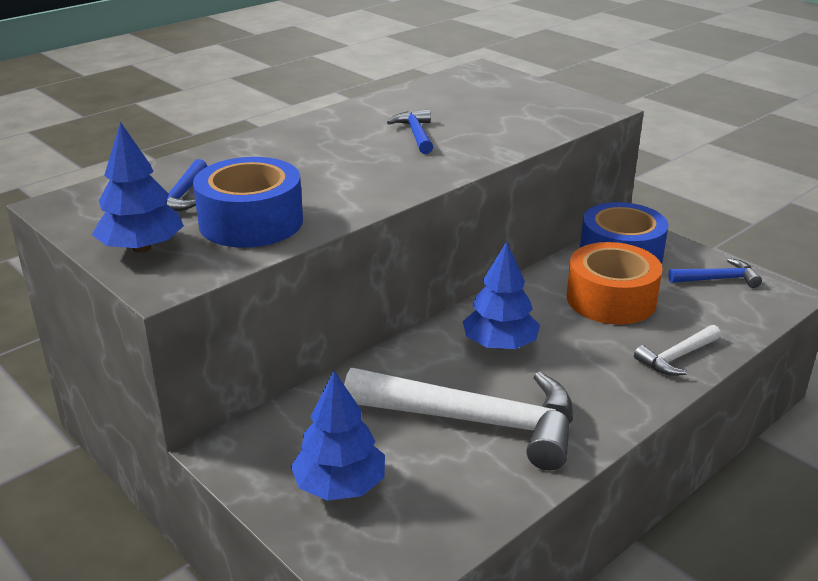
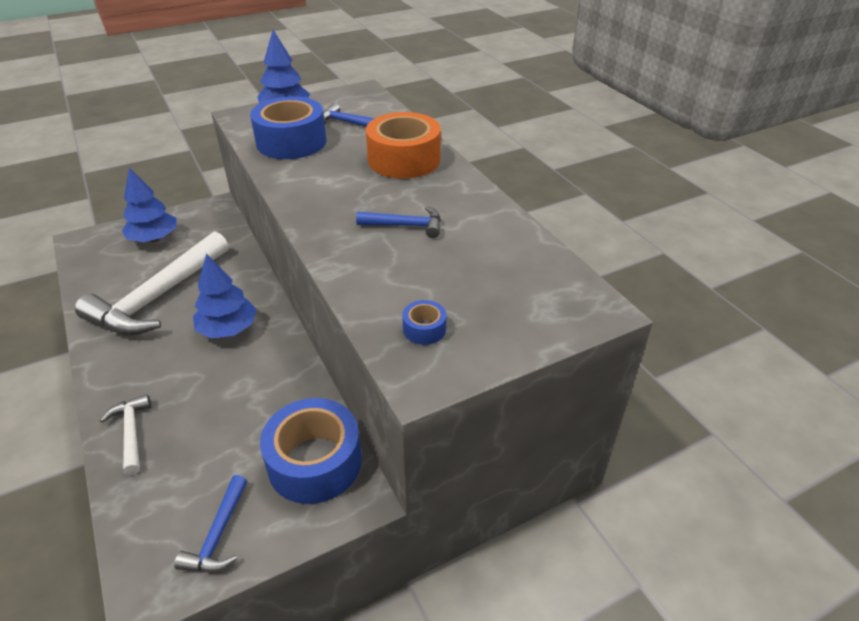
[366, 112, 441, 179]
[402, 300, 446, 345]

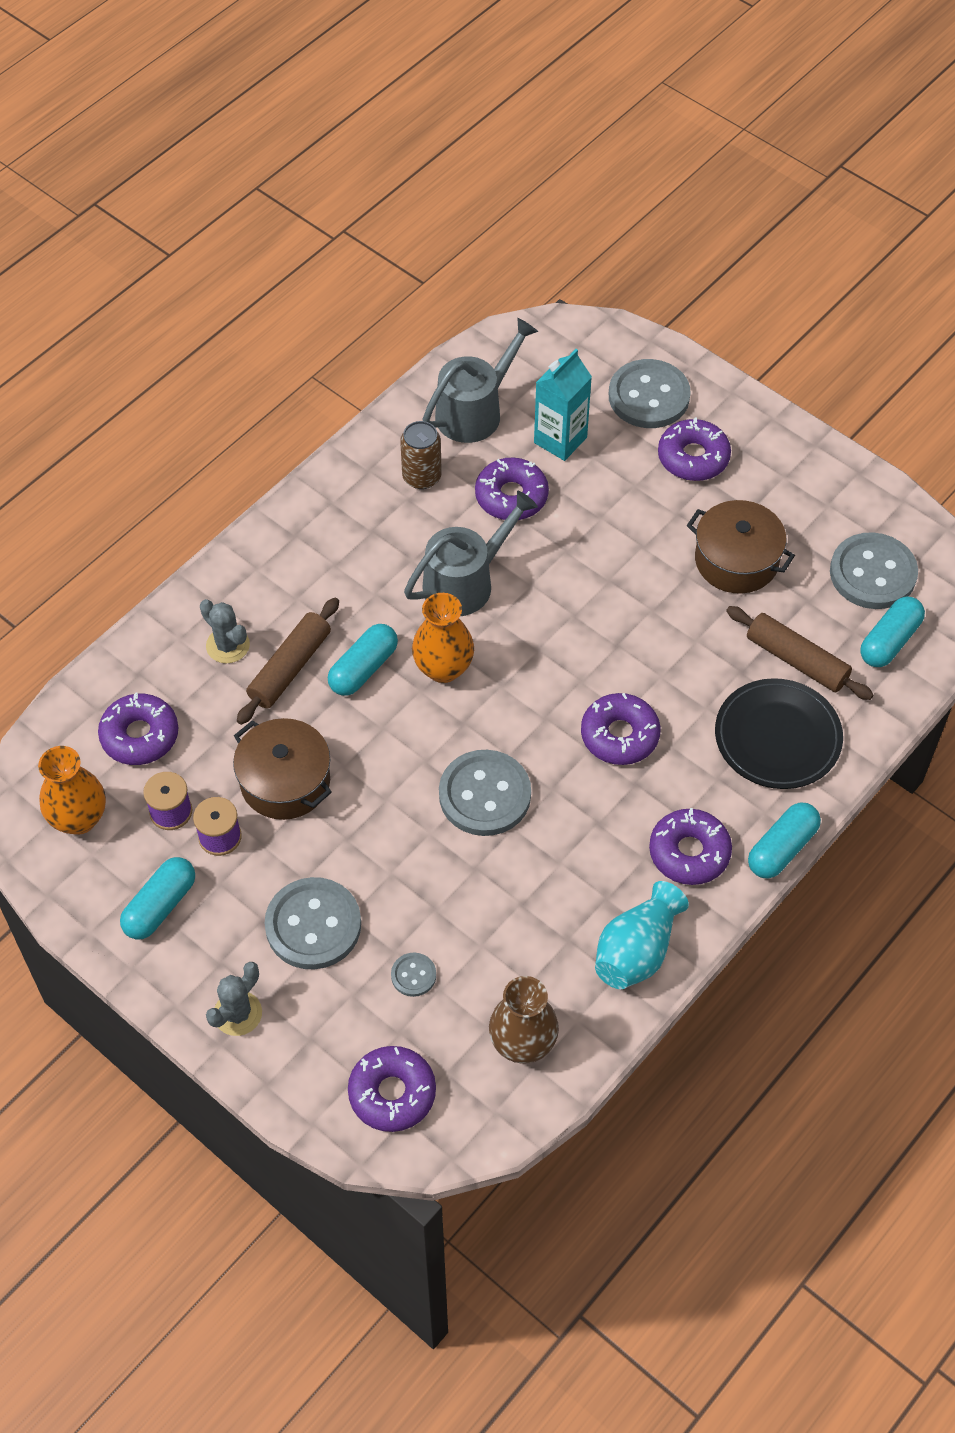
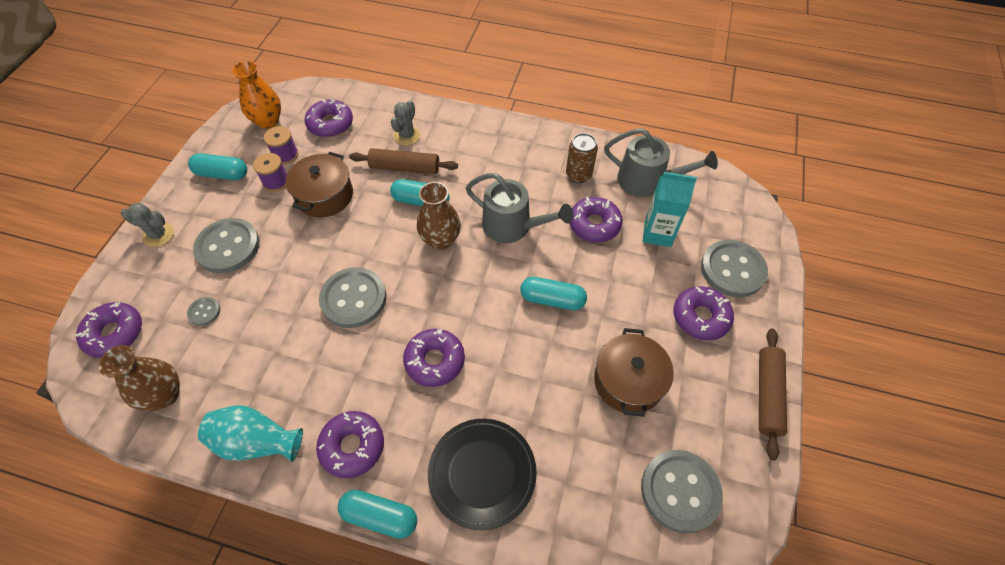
[417, 182, 461, 250]
[520, 277, 587, 310]
[759, 328, 787, 460]

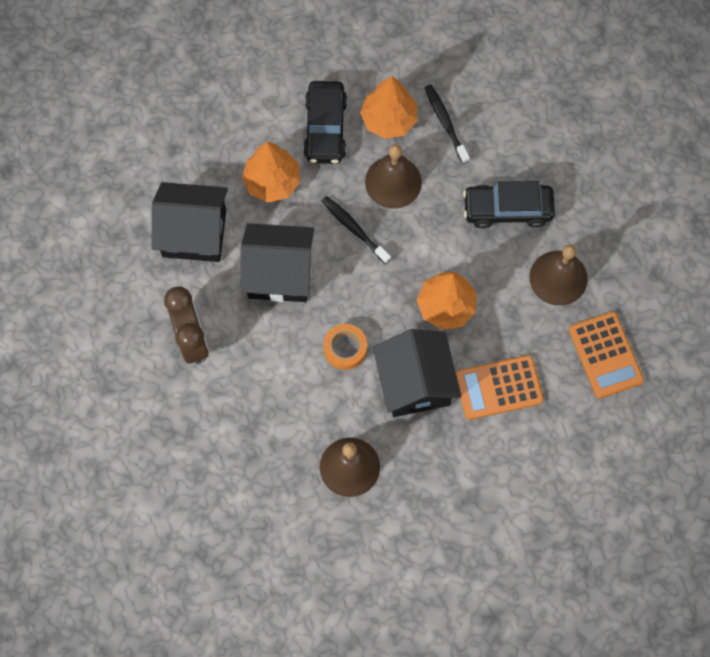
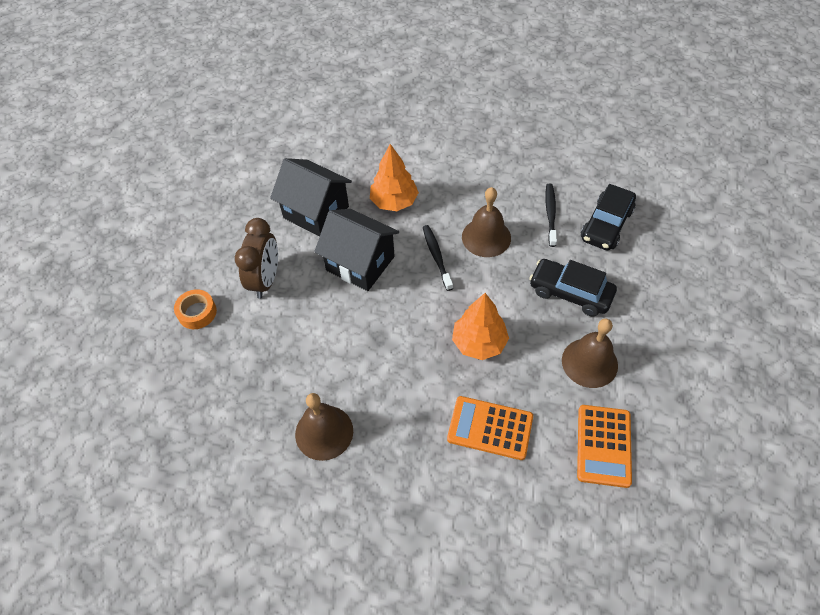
[360, 76, 418, 139] (first image)
[581, 184, 636, 251]
[174, 289, 217, 329]
[373, 329, 461, 417] (first image)

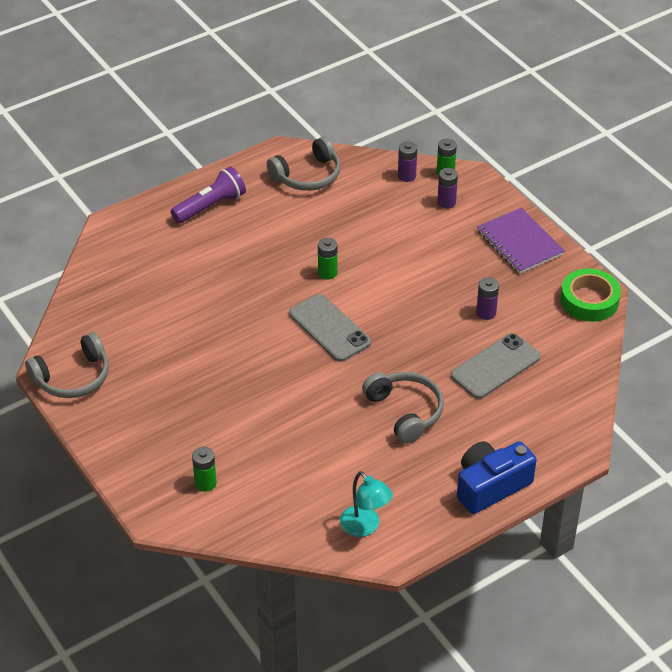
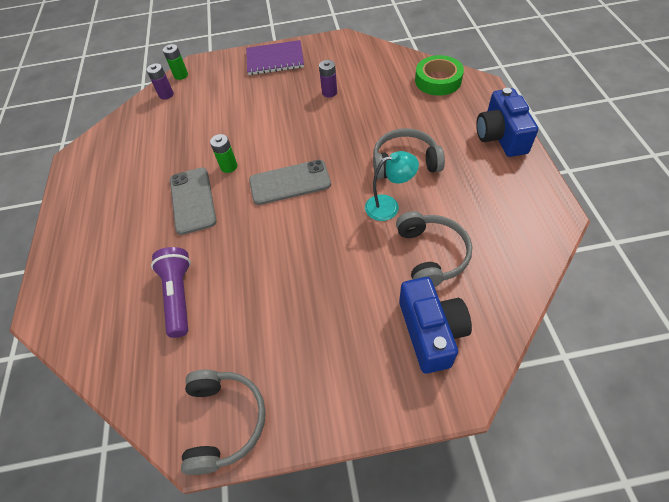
[396, 211, 472, 287]
[151, 247, 191, 338]
[437, 168, 458, 209] (first image)
[415, 55, 464, 96]
[170, 167, 217, 235]
[399, 277, 472, 374]
[365, 151, 419, 221]

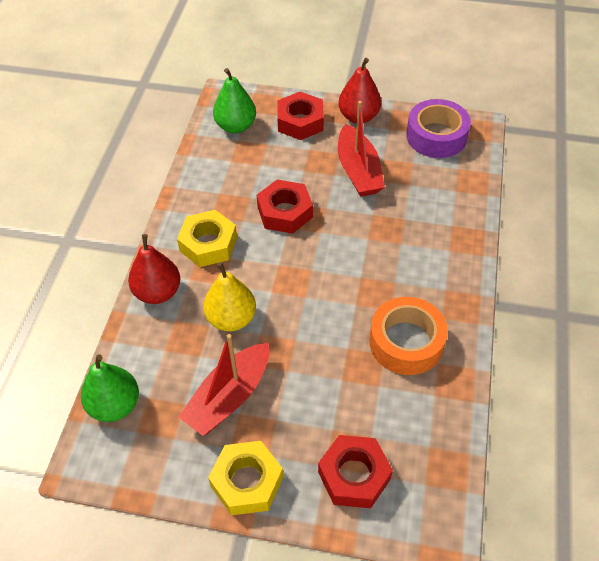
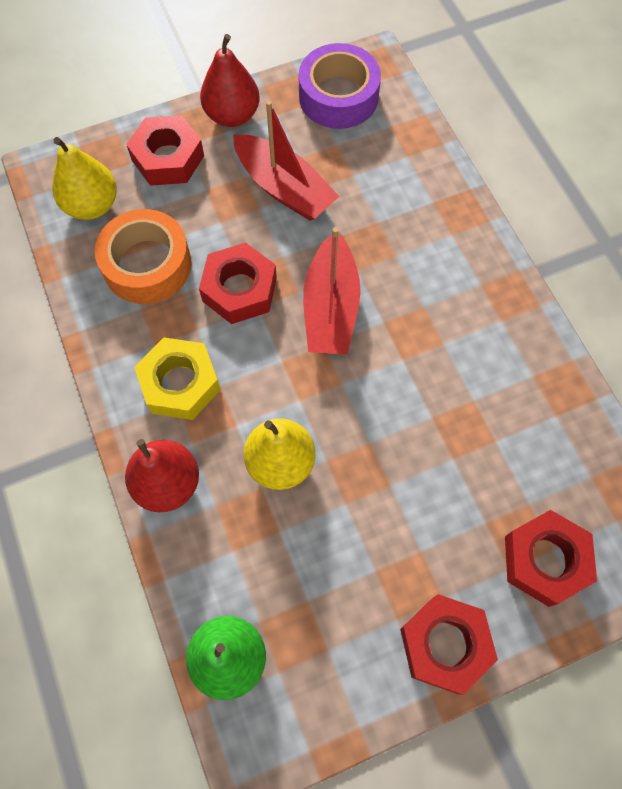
[52, 137, 117, 220]
[95, 209, 191, 304]
[303, 227, 361, 355]
[400, 594, 498, 695]

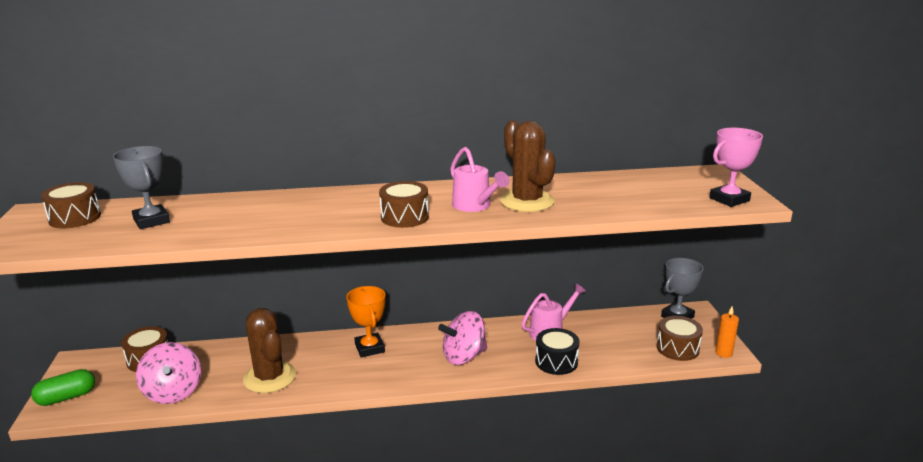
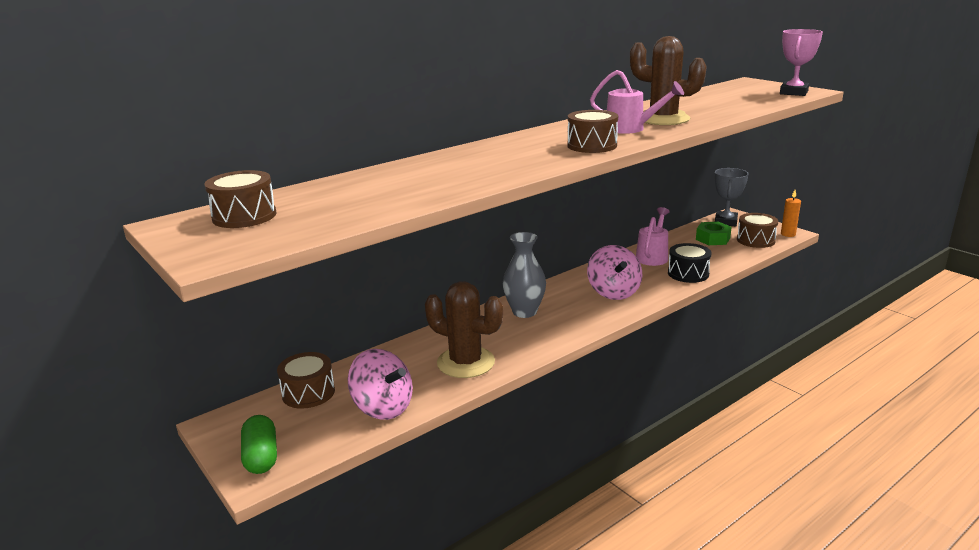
[113, 146, 170, 229] (first image)
[503, 232, 546, 318]
[587, 245, 643, 300]
[241, 415, 277, 474]
[696, 222, 732, 245]

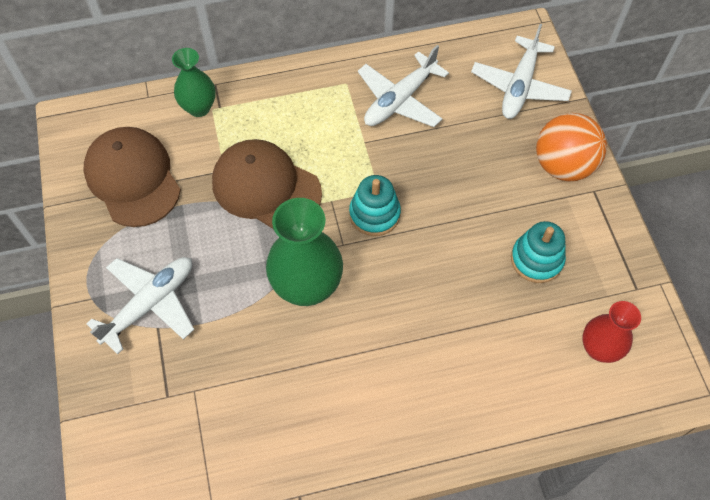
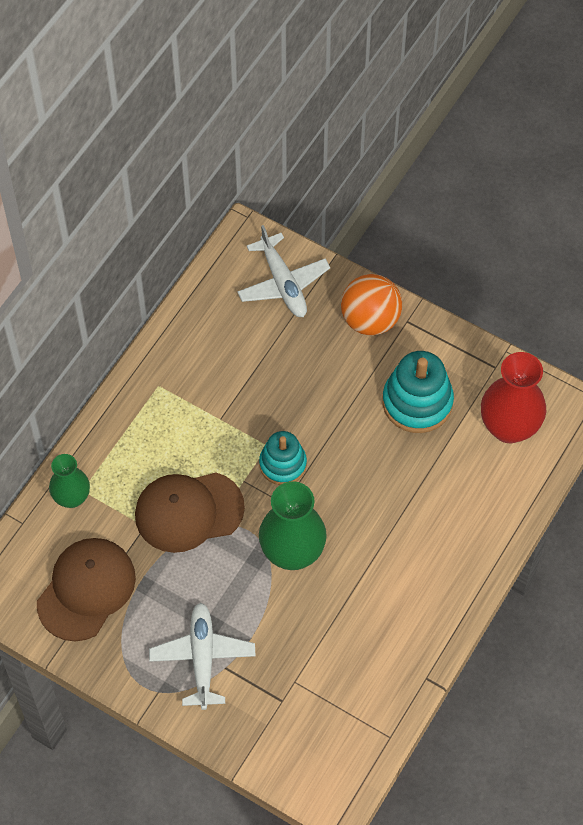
[358, 45, 449, 127] (first image)
[37, 538, 136, 641]
[382, 351, 454, 433]
[481, 352, 546, 443]

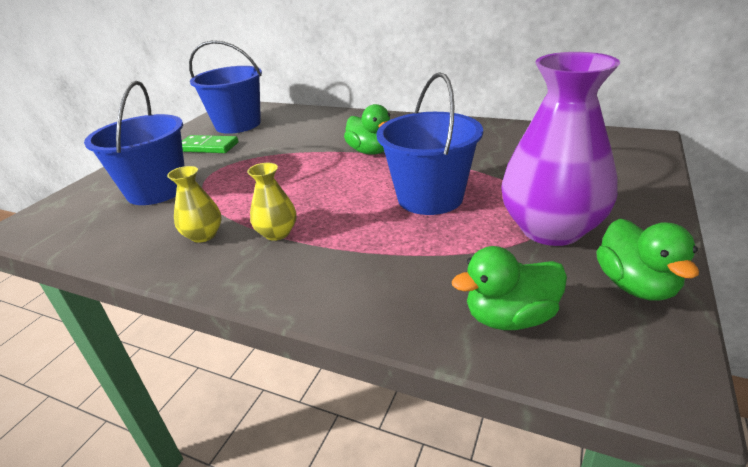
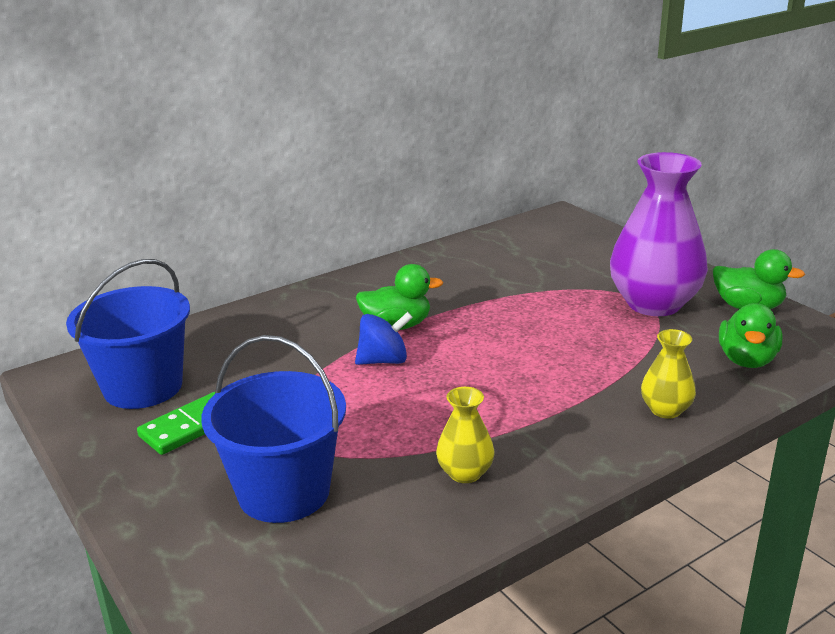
[376, 72, 483, 215] (first image)
[641, 329, 696, 419]
[355, 312, 413, 365]

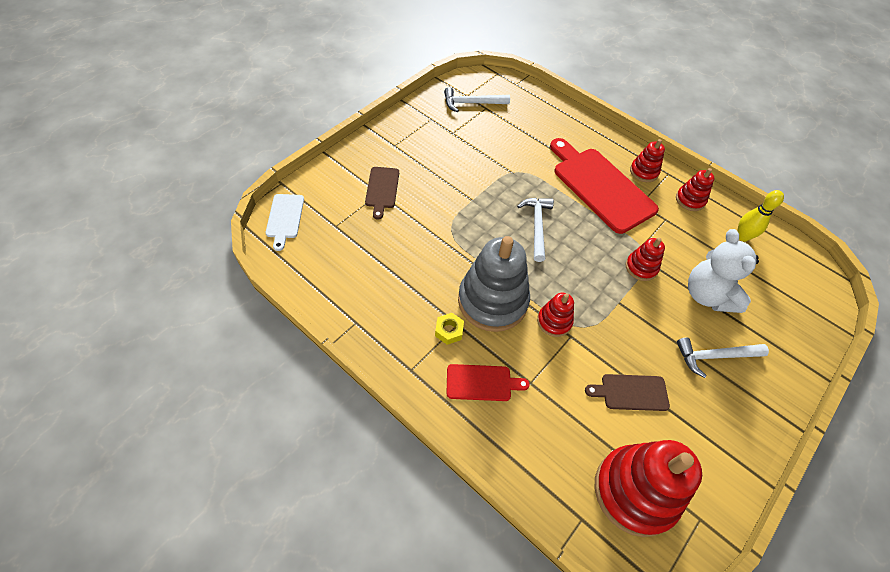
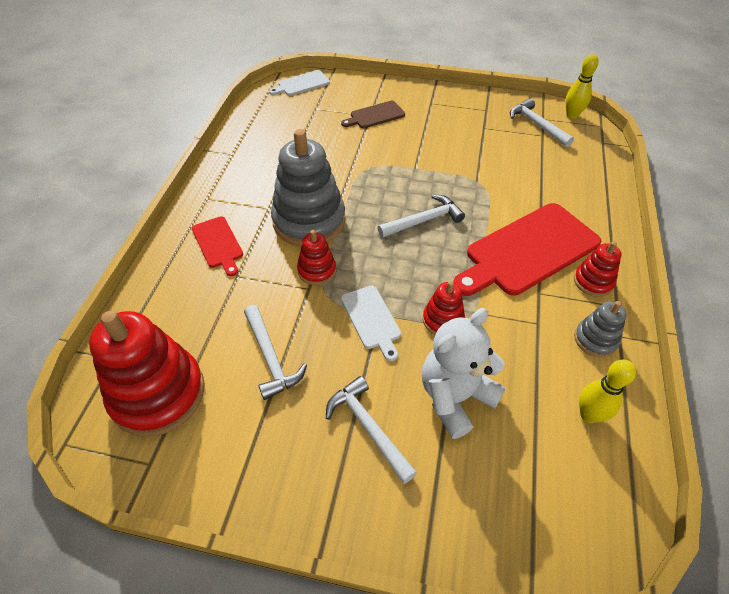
[453, 203, 601, 296]
[574, 301, 627, 358]
[435, 313, 464, 345] (first image)
[244, 305, 307, 400]
[566, 54, 599, 119]
[341, 286, 401, 361]

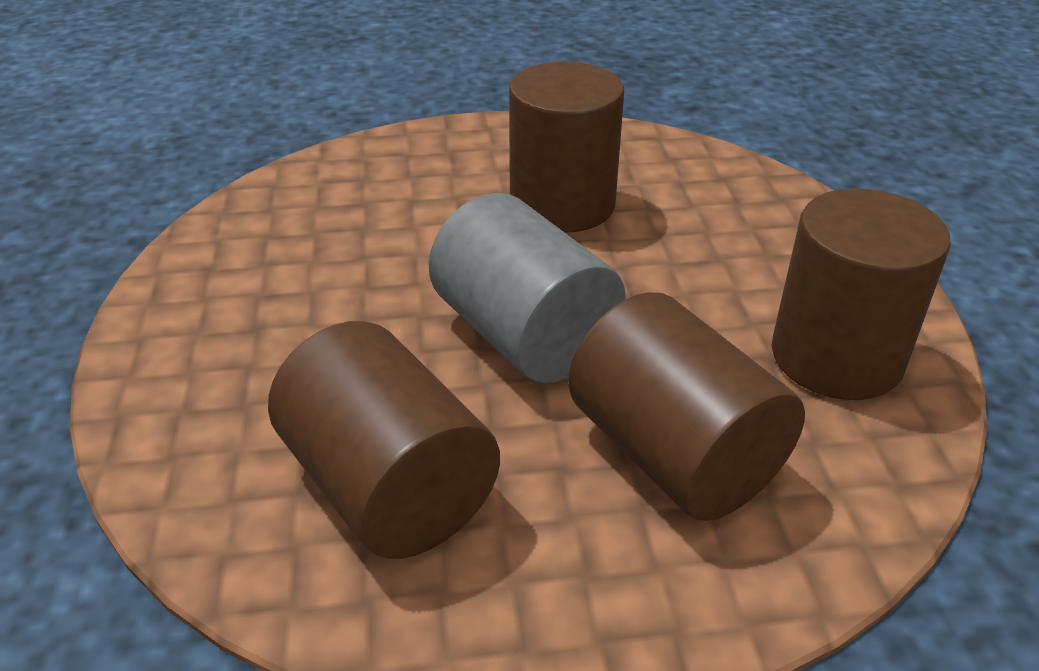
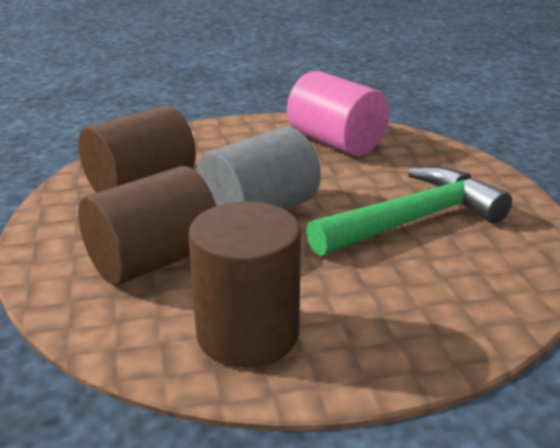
[306, 167, 512, 256]
[287, 71, 389, 156]

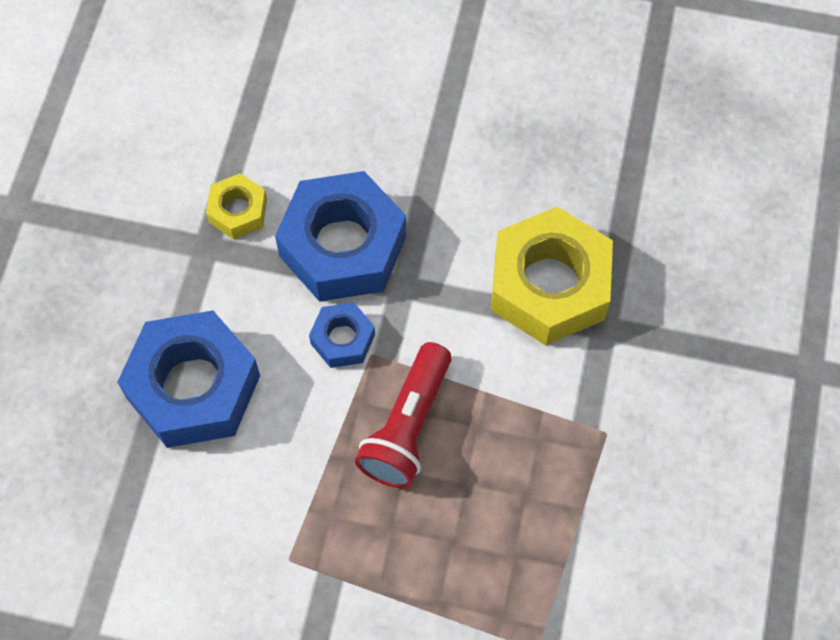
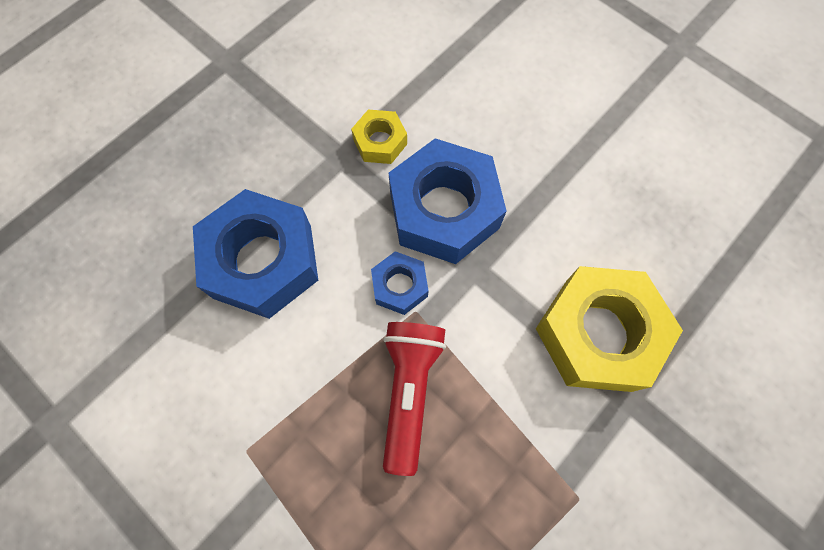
[383, 322, 446, 476]

